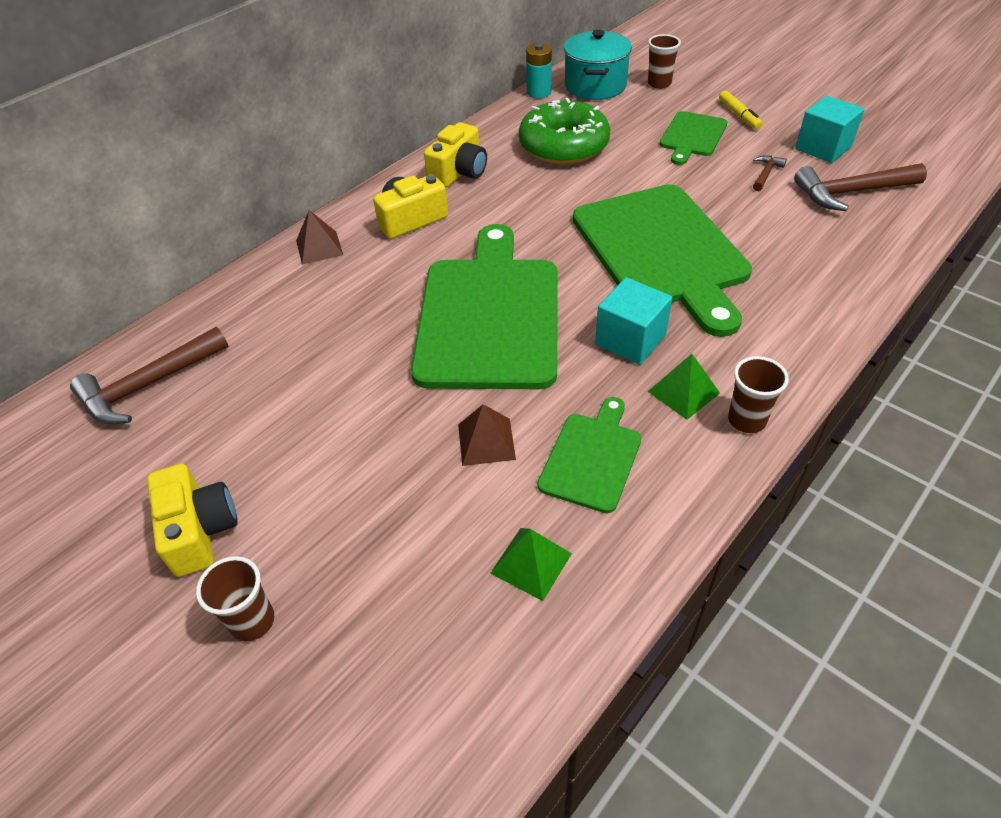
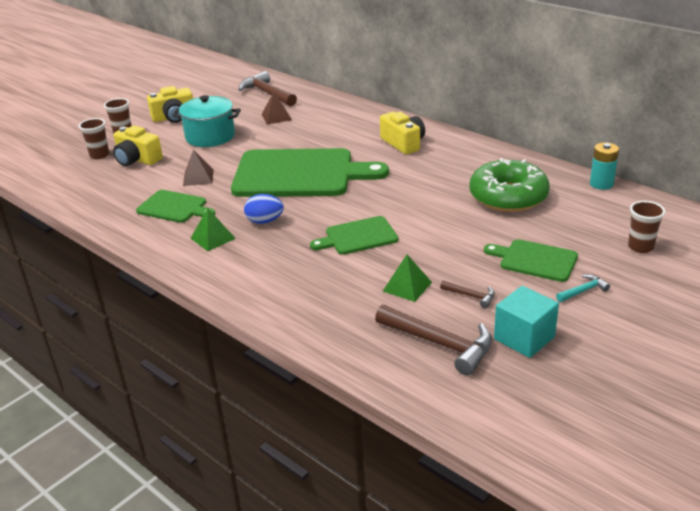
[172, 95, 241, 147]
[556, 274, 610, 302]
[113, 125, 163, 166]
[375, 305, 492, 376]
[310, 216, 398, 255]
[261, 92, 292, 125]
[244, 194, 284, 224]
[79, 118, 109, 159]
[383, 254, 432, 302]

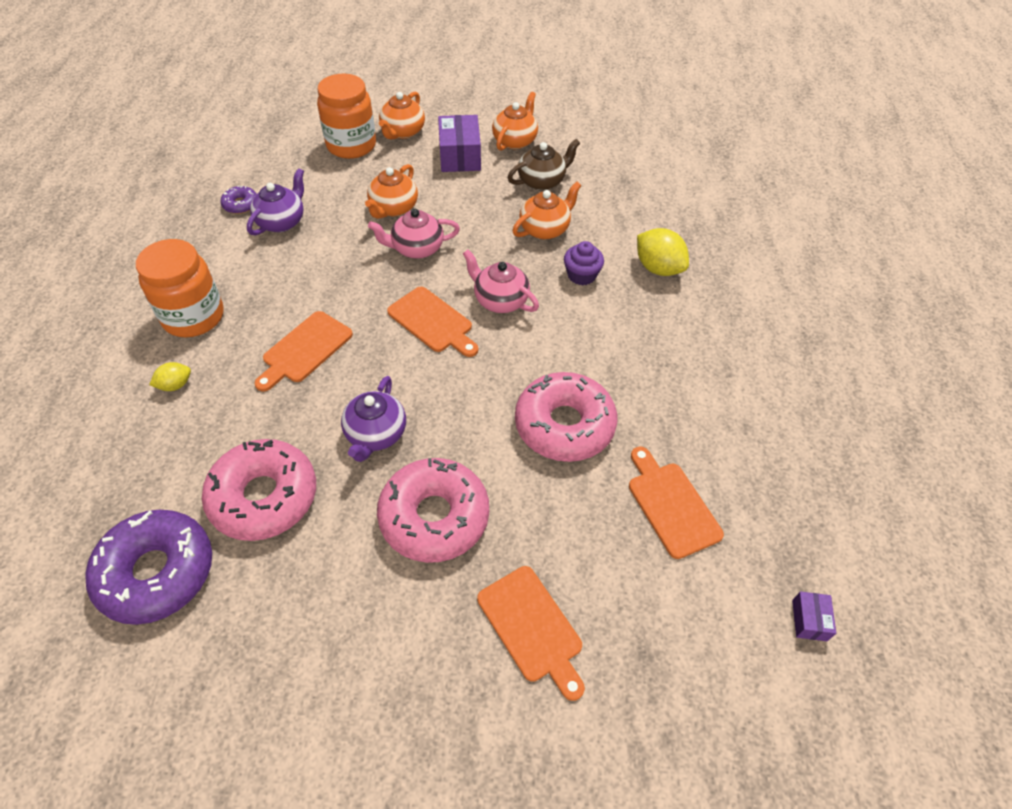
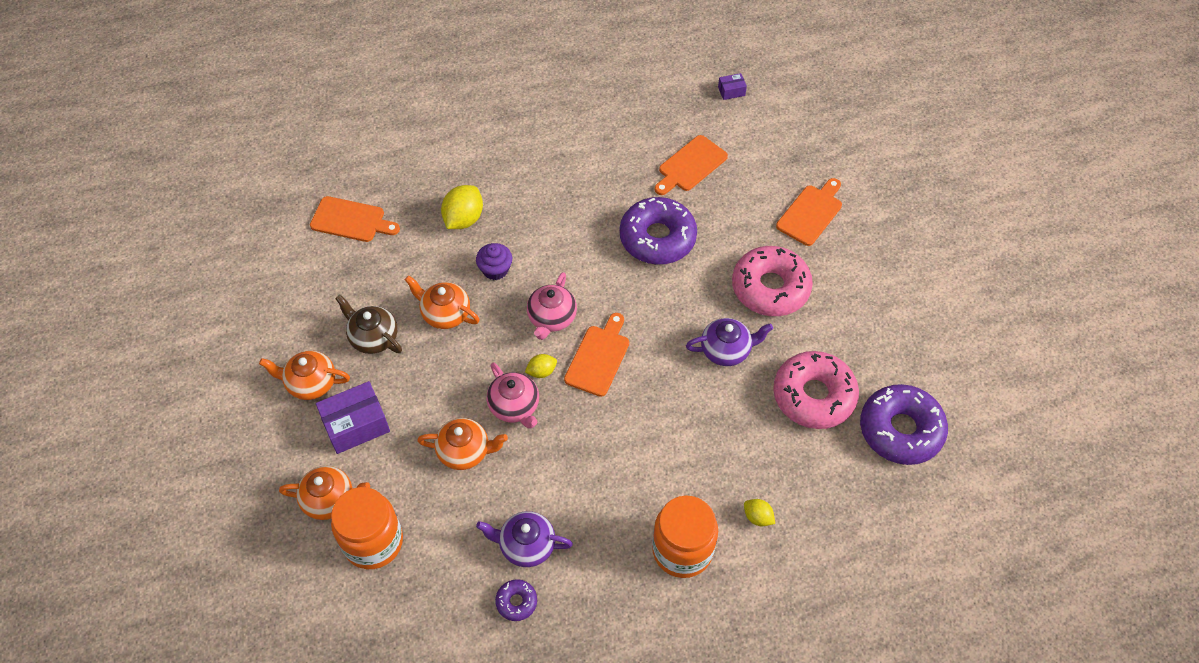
[310, 196, 400, 242]
[620, 197, 697, 265]
[525, 354, 557, 378]

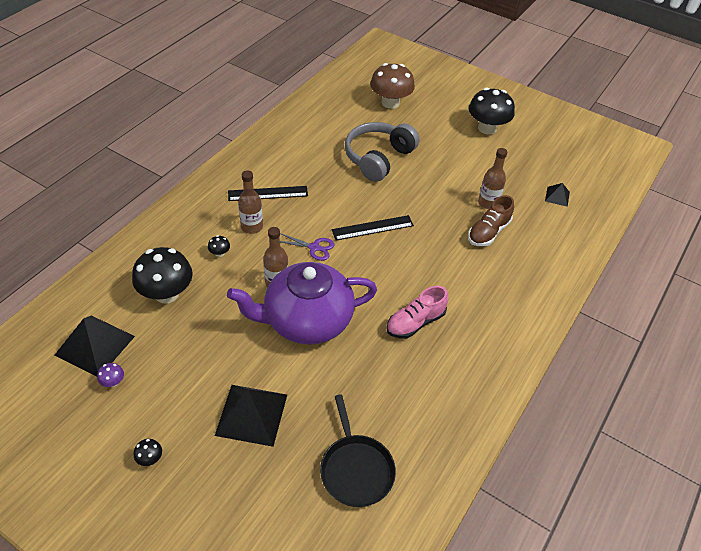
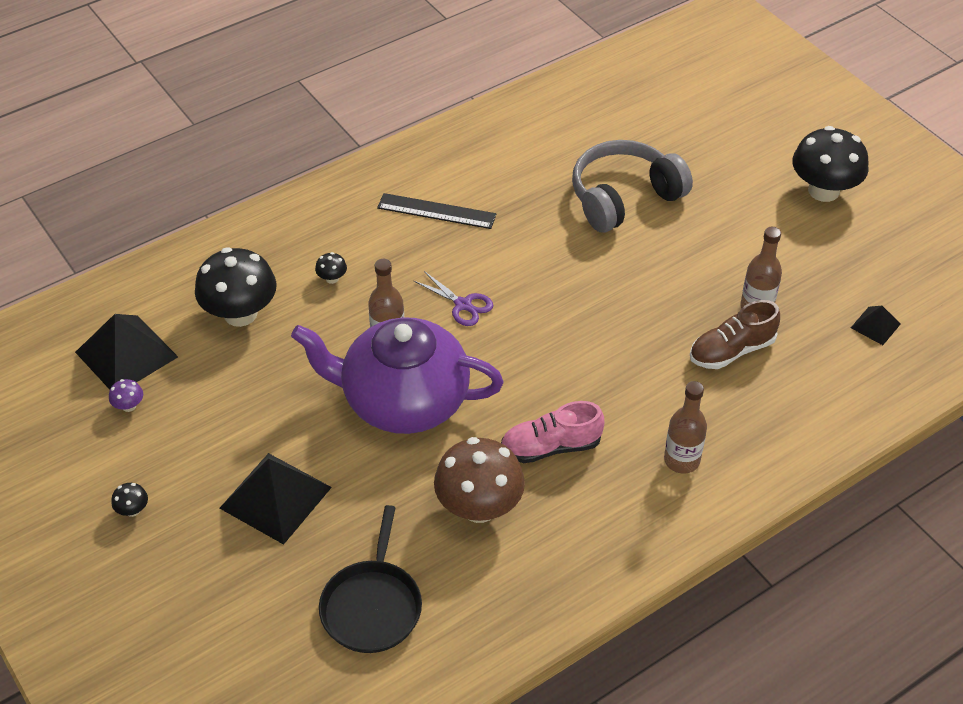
[434, 437, 525, 523]
[664, 381, 707, 474]
[332, 215, 414, 241] (first image)

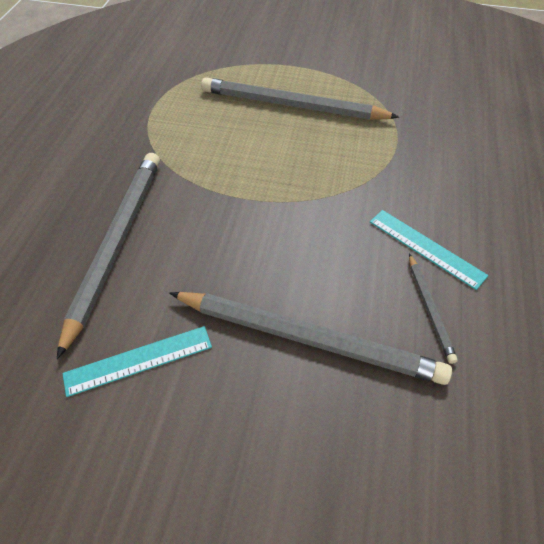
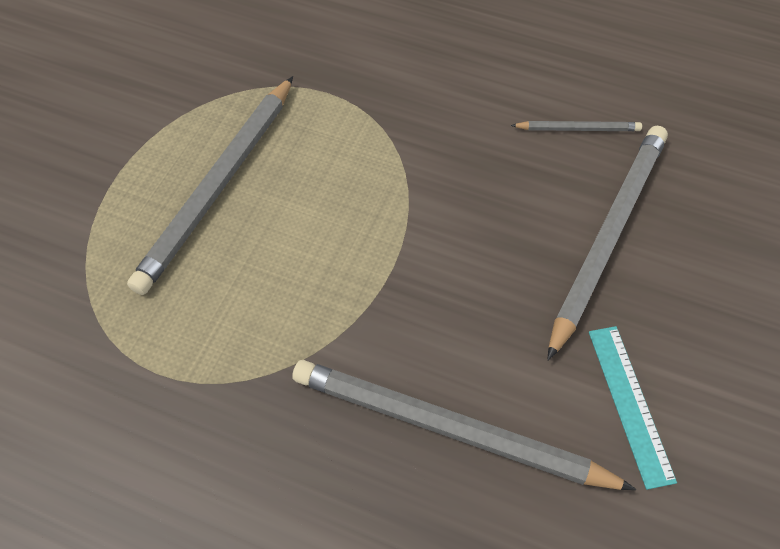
[370, 210, 489, 290] (first image)

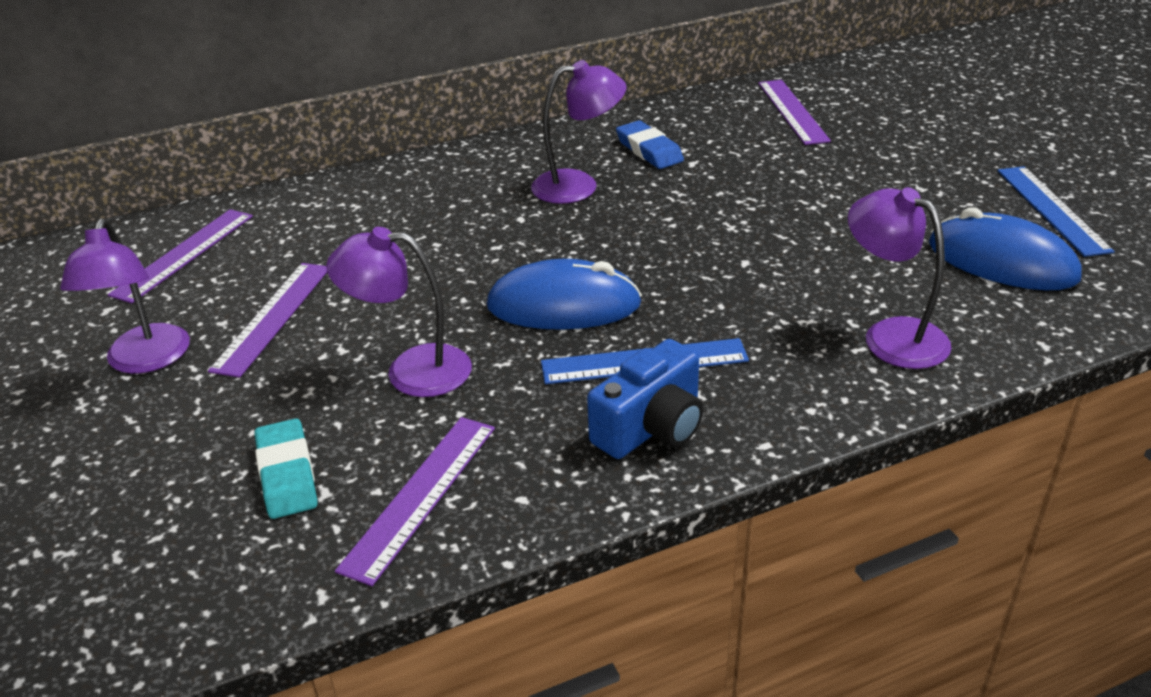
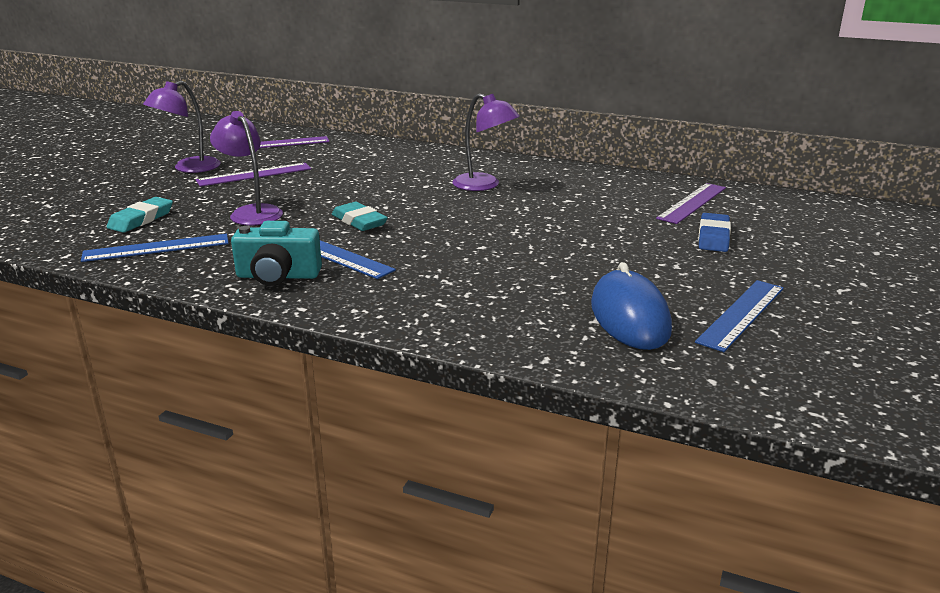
[698, 213, 731, 252]
[848, 187, 951, 369] (first image)
[332, 202, 388, 231]
[231, 221, 322, 286]
[81, 234, 229, 262]

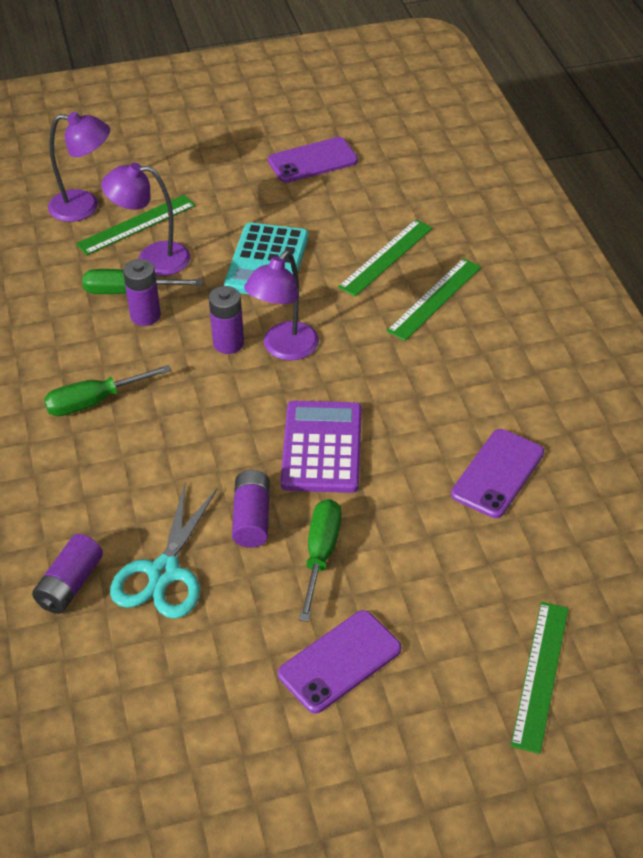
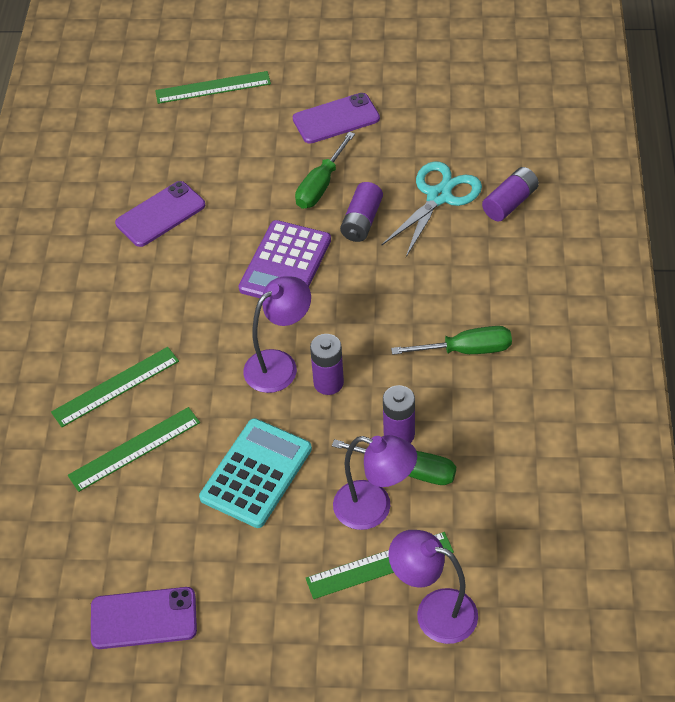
[155, 71, 271, 104]

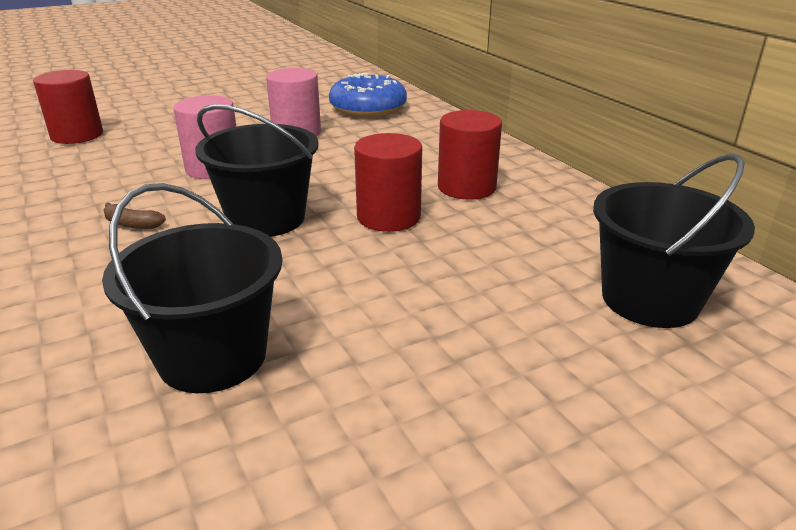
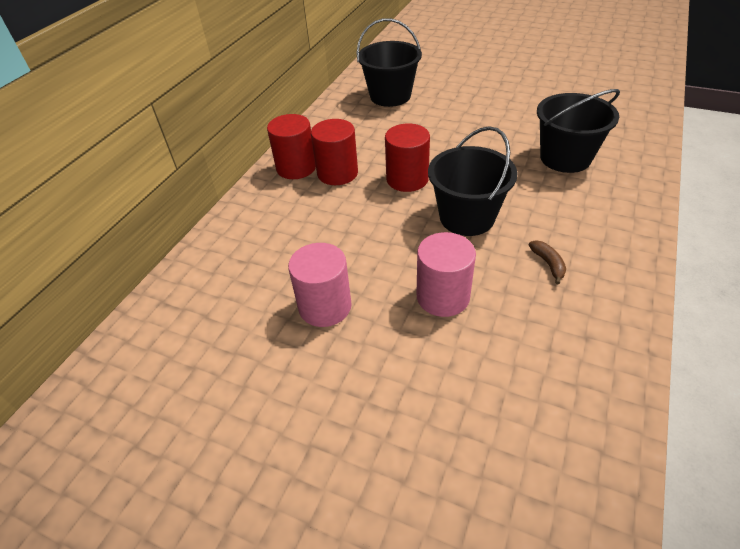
[267, 114, 316, 179]
[329, 73, 407, 118] (first image)

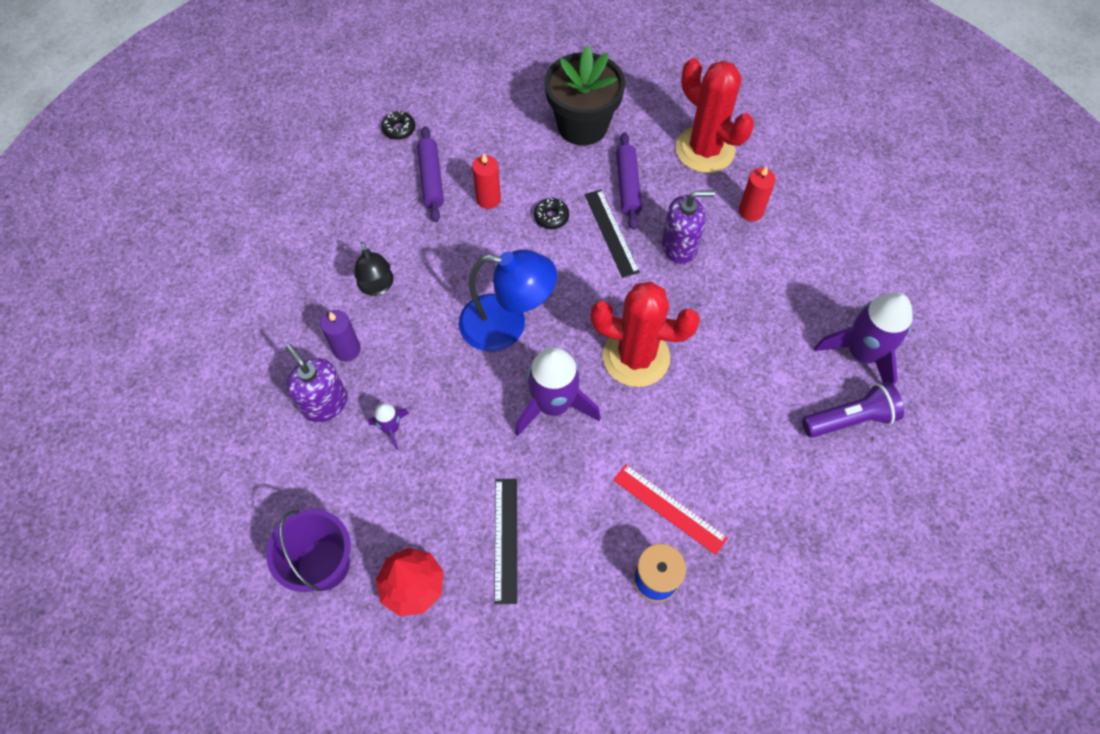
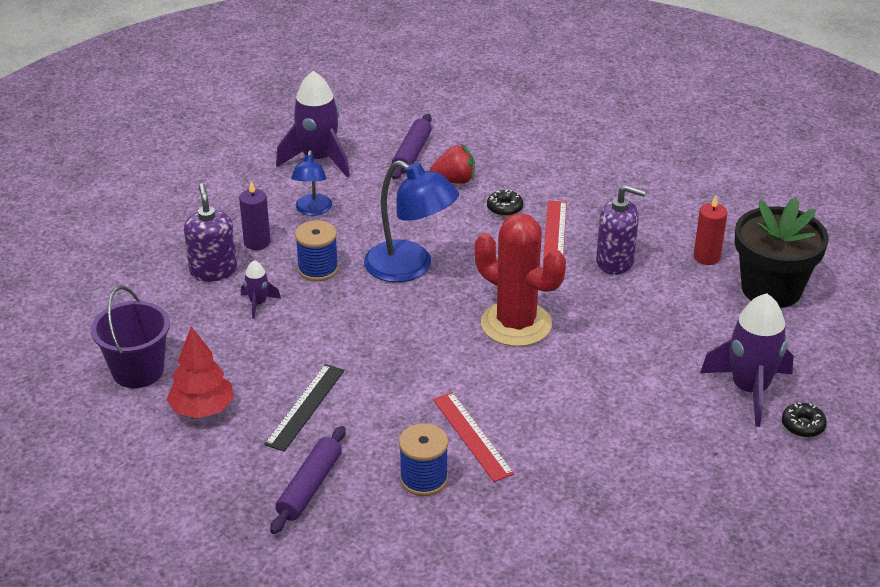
[735, 197, 829, 308]
[676, 58, 754, 173] (first image)
[782, 403, 827, 437]
[270, 426, 346, 534]
[430, 145, 475, 184]
[543, 201, 567, 264]
[291, 150, 332, 216]
[276, 71, 350, 177]
[802, 382, 904, 438] (first image)
[295, 220, 339, 281]

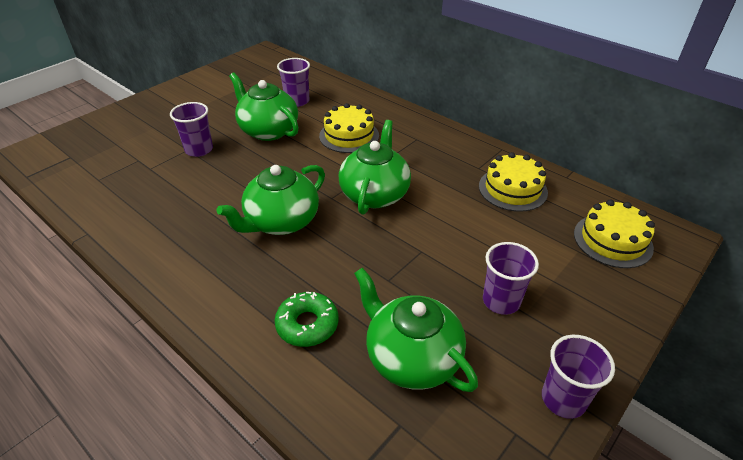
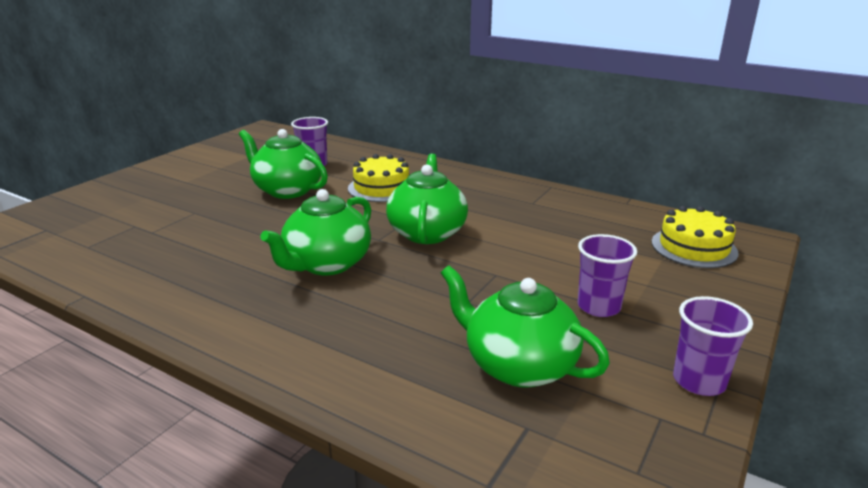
[170, 102, 213, 157] (first image)
[479, 152, 548, 212] (first image)
[275, 292, 339, 347] (first image)

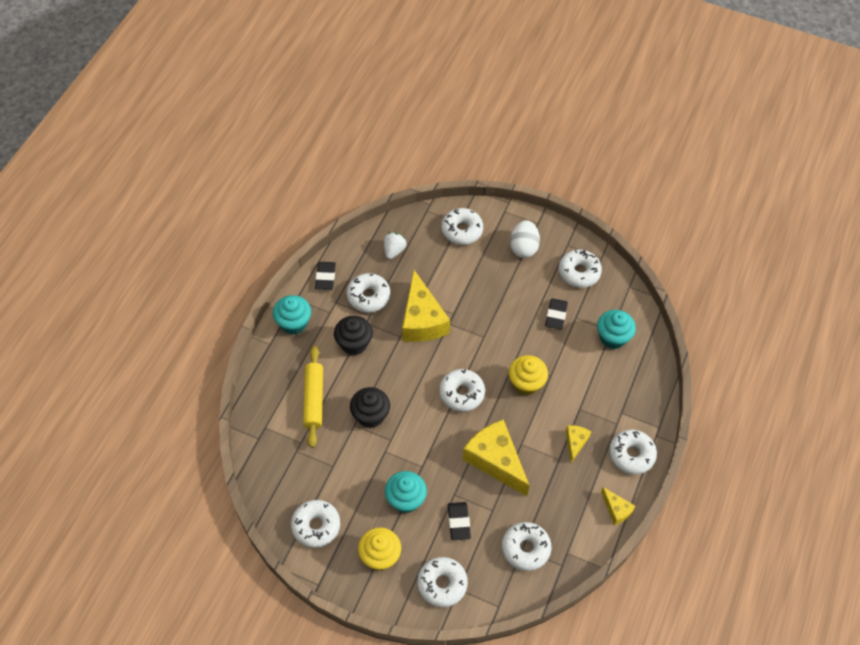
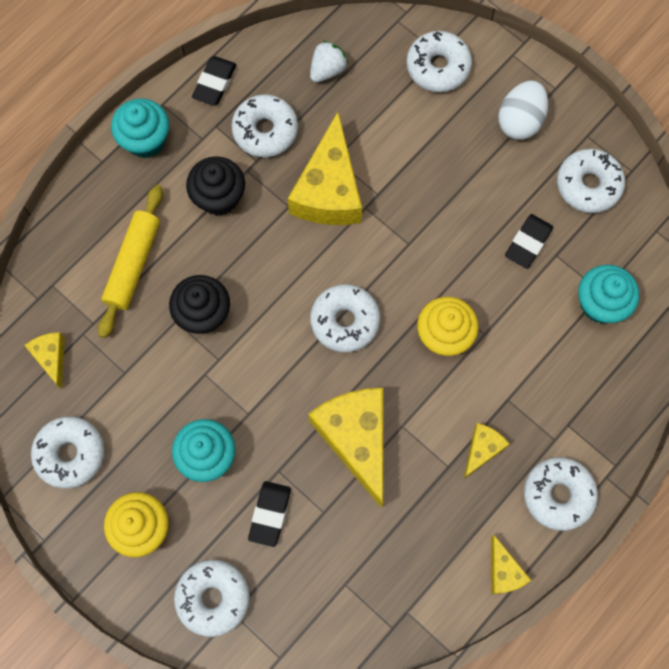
[502, 522, 551, 571] (first image)
[24, 332, 65, 389]

